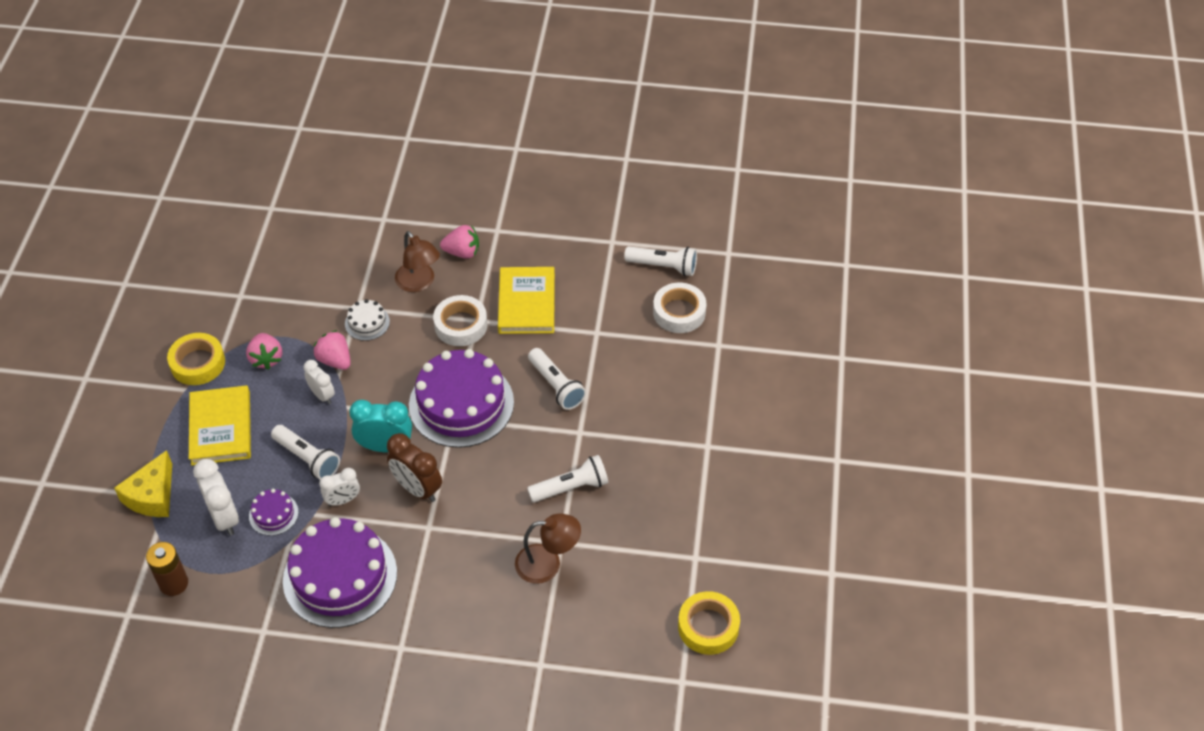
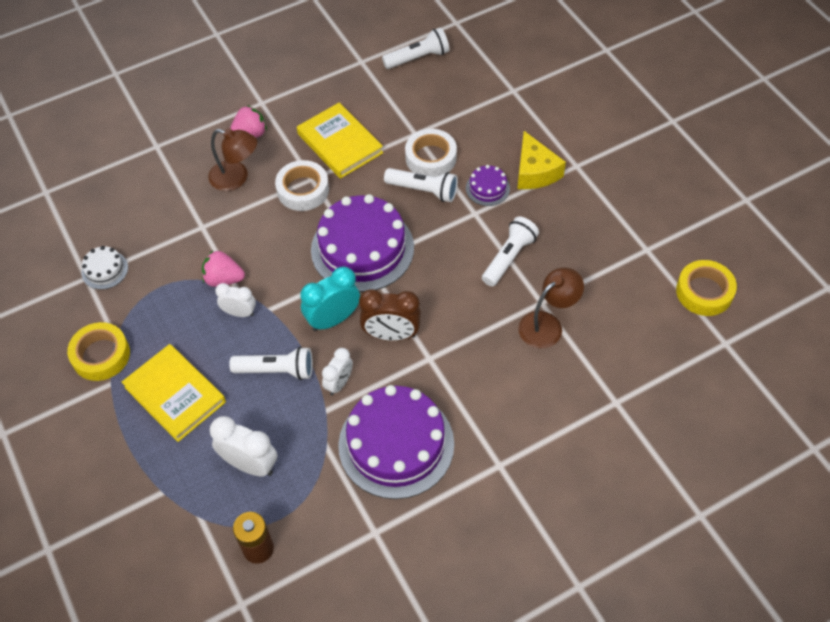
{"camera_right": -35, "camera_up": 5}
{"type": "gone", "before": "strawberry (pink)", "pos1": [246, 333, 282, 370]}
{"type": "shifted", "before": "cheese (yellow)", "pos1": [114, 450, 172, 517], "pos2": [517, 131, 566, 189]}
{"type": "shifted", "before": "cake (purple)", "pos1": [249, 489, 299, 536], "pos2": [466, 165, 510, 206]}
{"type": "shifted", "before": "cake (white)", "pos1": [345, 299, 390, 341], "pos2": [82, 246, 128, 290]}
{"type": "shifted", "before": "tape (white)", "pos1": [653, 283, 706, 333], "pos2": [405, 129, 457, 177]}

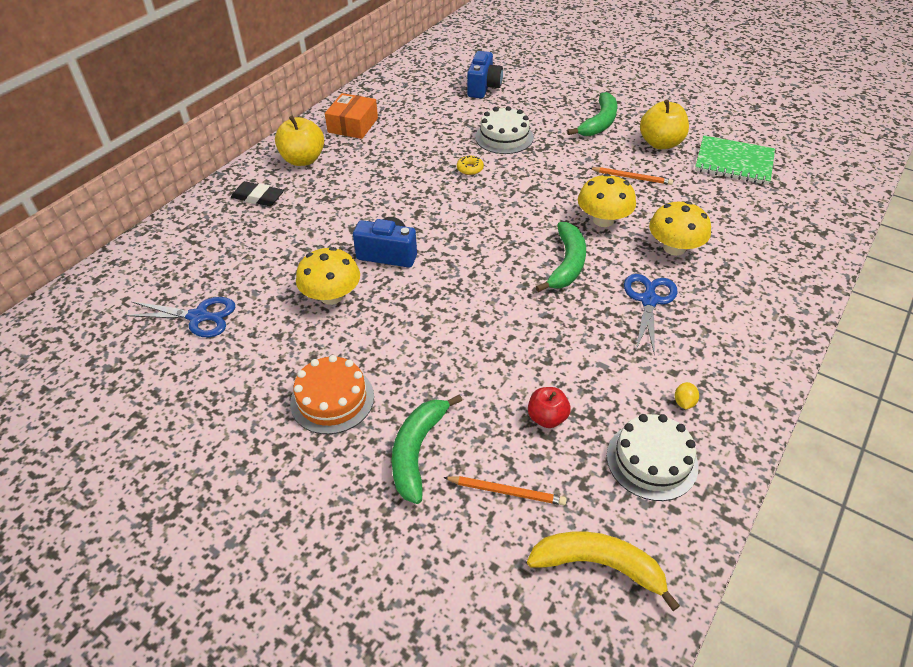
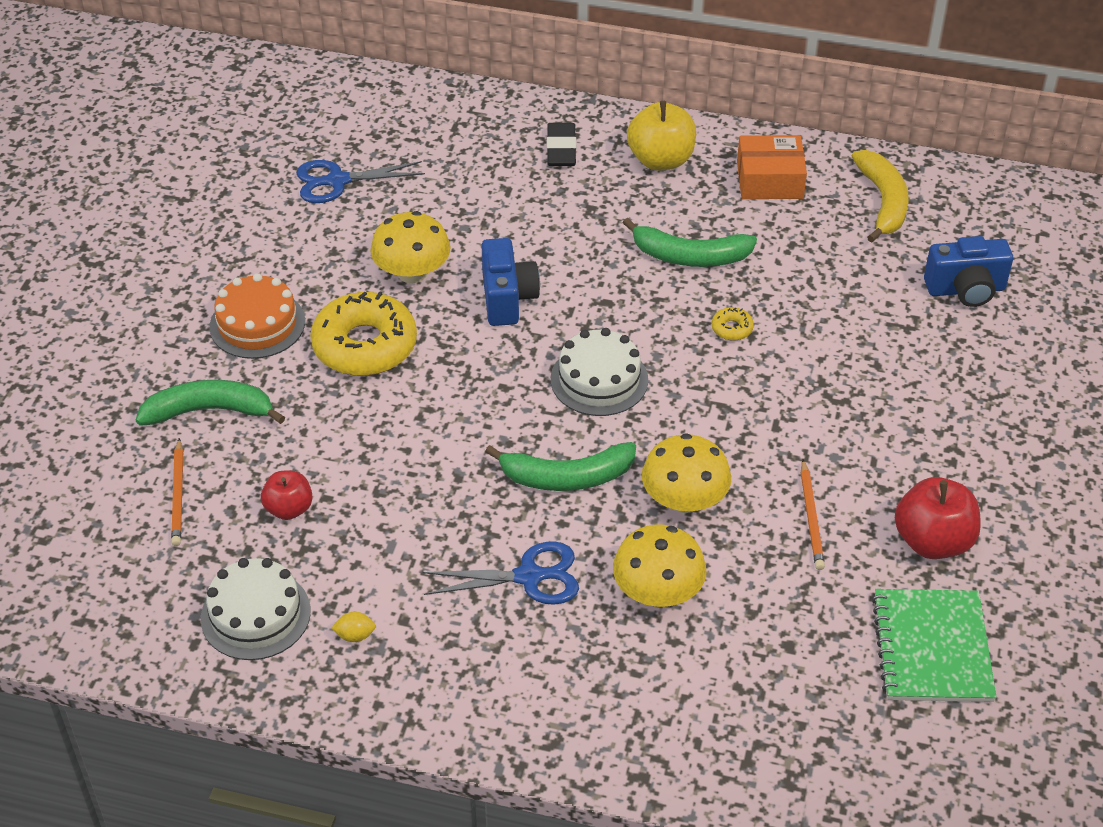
{"camera_right": 70, "camera_up": 0}
{"type": "new", "after": "donut (yellow)", "pos2": [310, 291, 417, 376]}
{"type": "shifted", "before": "cake (white)", "pos1": [475, 106, 534, 154], "pos2": [551, 328, 648, 416]}
{"type": "shifted", "before": "banana (yellow)", "pos1": [527, 532, 680, 611], "pos2": [852, 150, 908, 242]}
{"type": "shifted", "before": "banana (green)", "pos1": [567, 92, 618, 136], "pos2": [623, 218, 757, 267]}
{"type": "repainted", "before": "apple (yellow)", "after": "apple (red)", "pos1": [640, 99, 689, 149], "pos2": [895, 477, 981, 559]}
{"type": "rotated", "before": "scissors (blue)", "pos1": [124, 297, 235, 337], "pos2": [296, 160, 425, 203], "turn": 90}

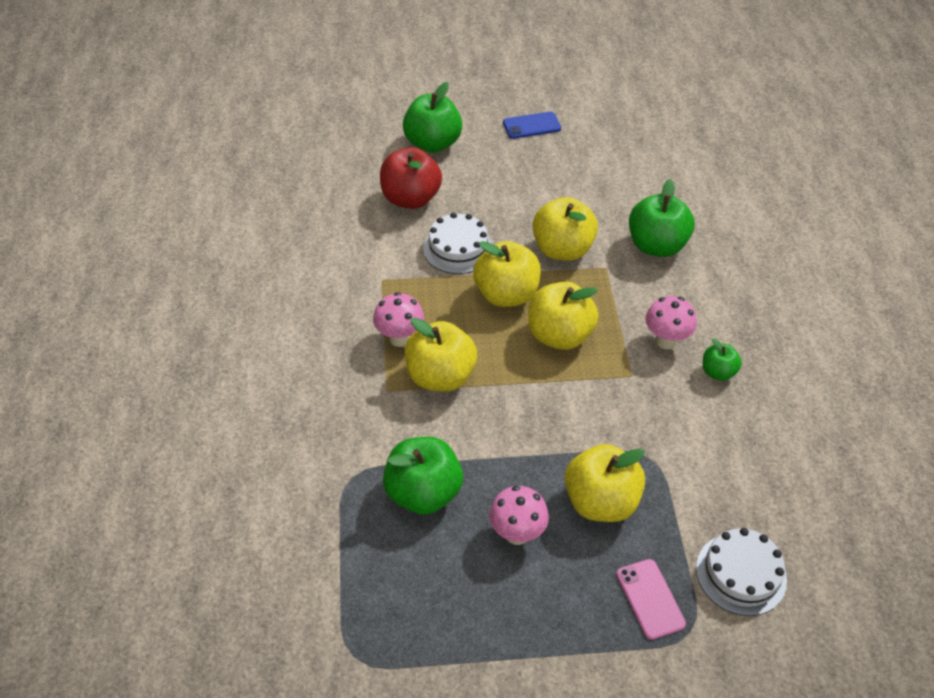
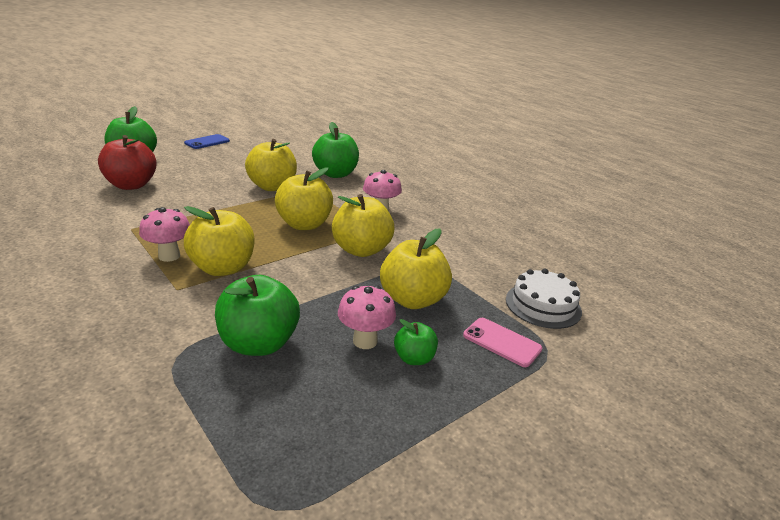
{"camera_right": -35, "camera_up": -20}
{"type": "gone", "before": "cake (white)", "pos1": [423, 213, 492, 274]}
{"type": "shifted", "before": "apple (yellow)", "pos1": [473, 241, 541, 307], "pos2": [332, 194, 394, 257]}
{"type": "shifted", "before": "apple (green)", "pos1": [703, 338, 742, 381], "pos2": [394, 319, 438, 365]}

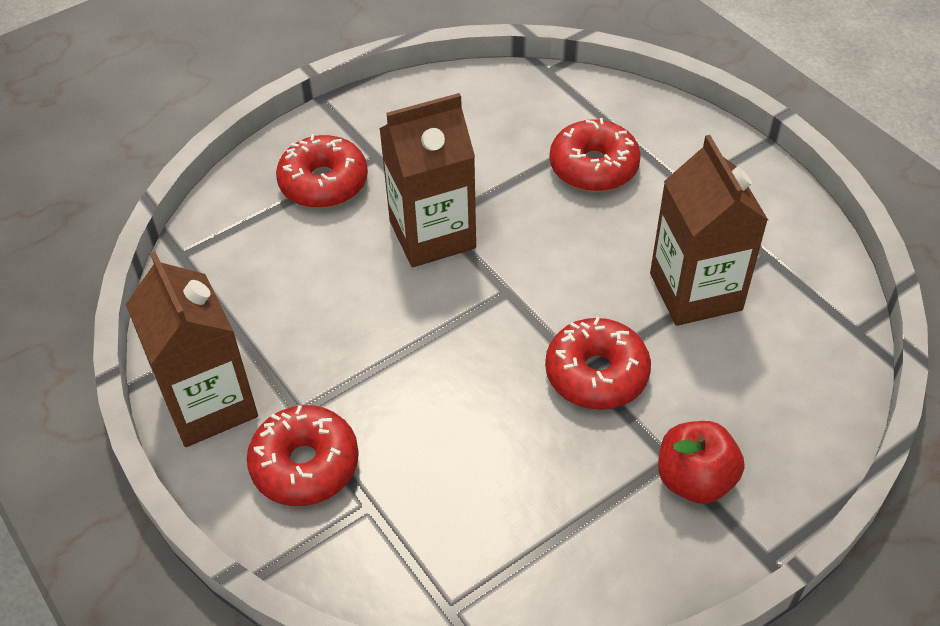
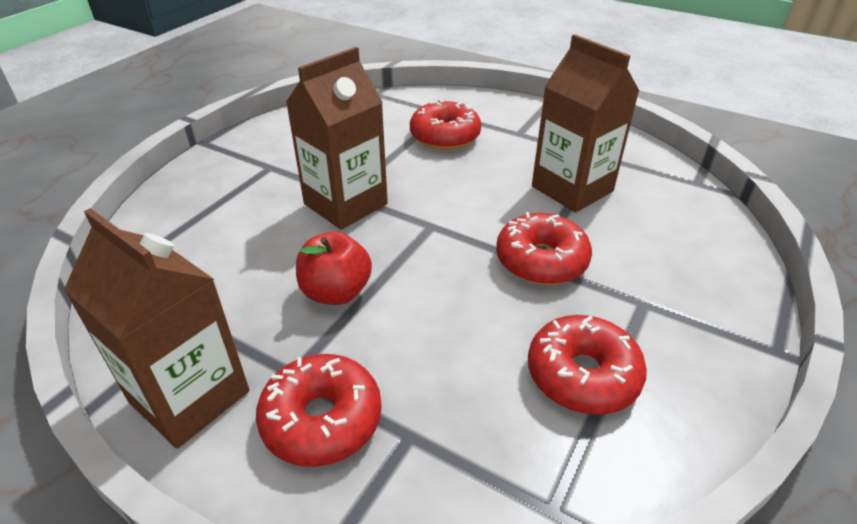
{"camera_right": -25, "camera_up": -10}
{"type": "shifted", "before": "donut (red)", "pos1": [276, 134, 368, 208], "pos2": [528, 315, 647, 415]}
{"type": "shifted", "before": "apple (red)", "pos1": [658, 421, 744, 504], "pos2": [296, 231, 372, 305]}

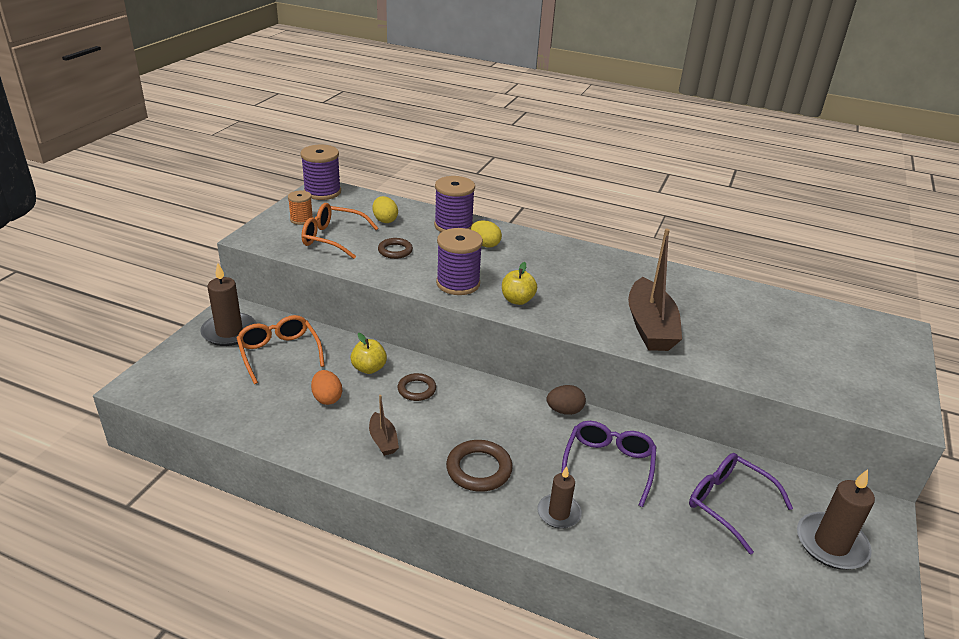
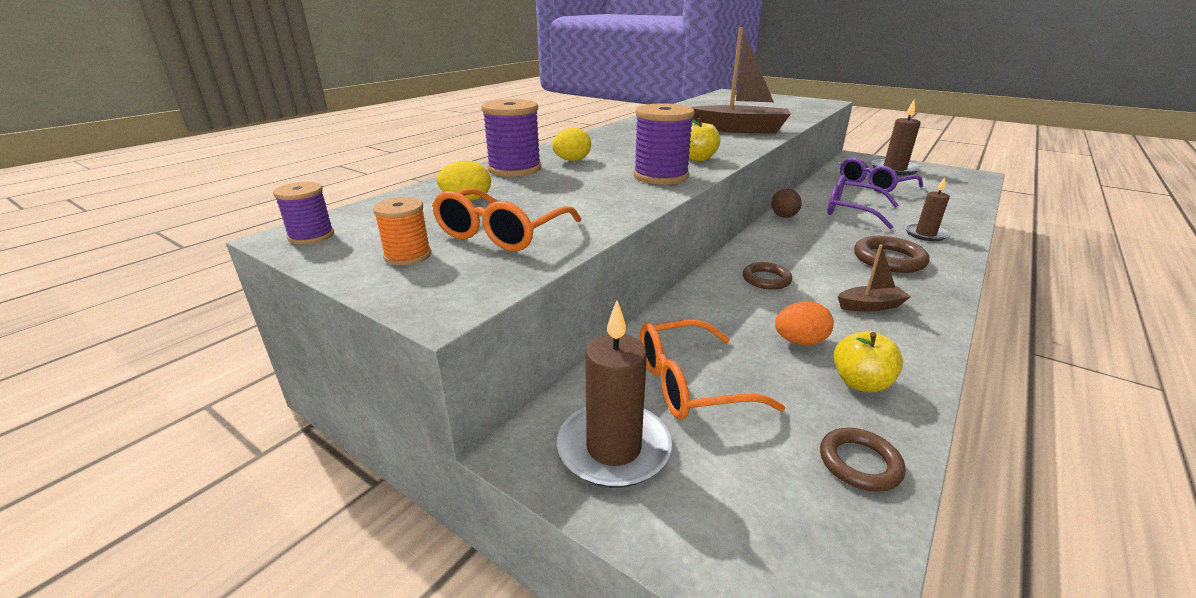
{"camera_right": -75, "camera_up": -5}
{"type": "shifted", "before": "apple (yellow)", "pos1": [351, 333, 387, 374], "pos2": [834, 331, 903, 392]}
{"type": "shifted", "before": "ring (brown)", "pos1": [378, 238, 413, 259], "pos2": [820, 428, 906, 492]}
{"type": "scaled", "before": "spool (purple)", "pos1": [300, 145, 341, 200], "pos2": [273, 182, 334, 245], "scale": 0.58}

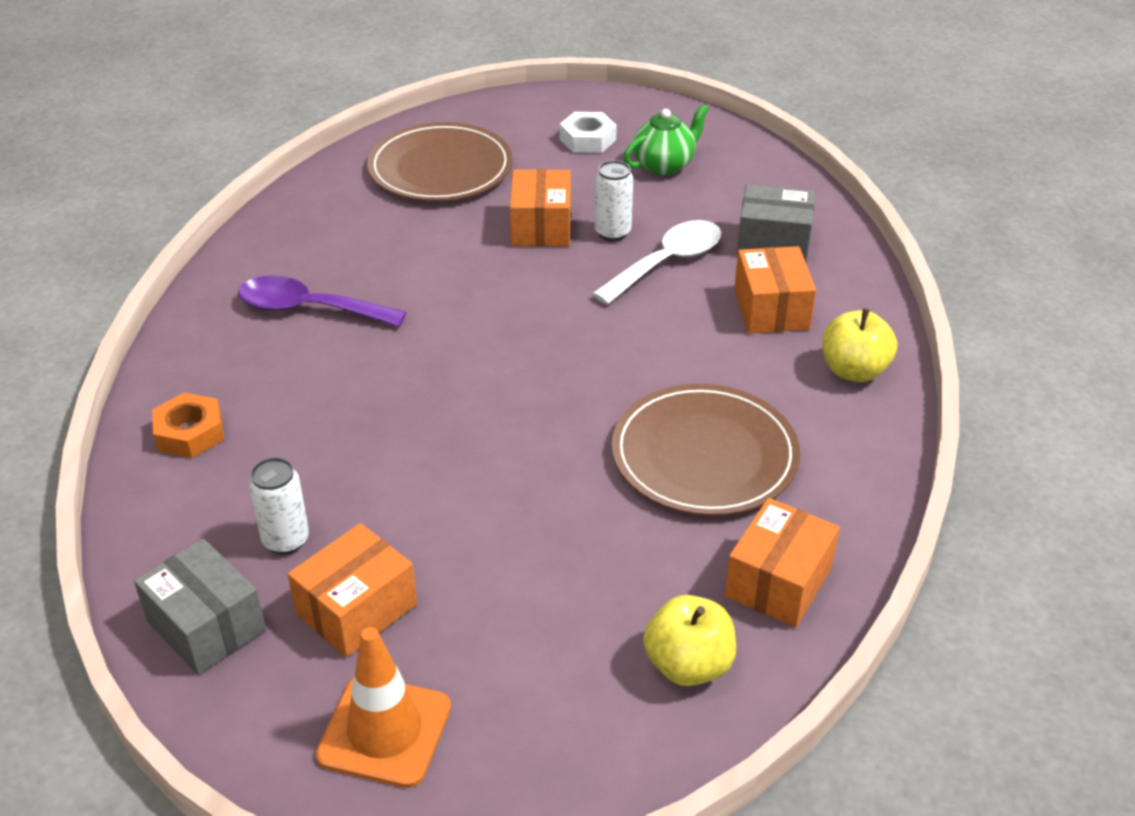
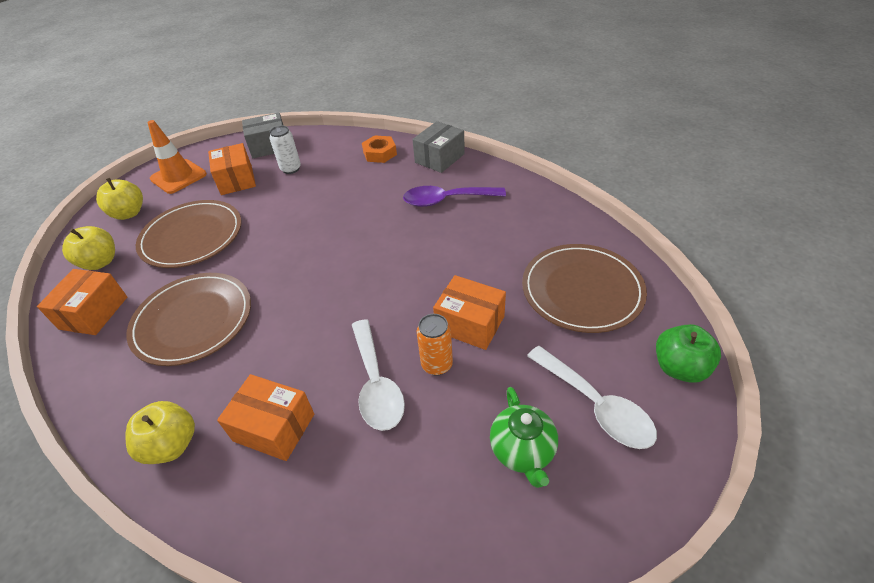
{"camera_right": 120, "camera_up": 5}
{"type": "new", "after": "apple (yellow)", "pos2": [96, 178, 143, 220]}
{"type": "new", "after": "plate (brown)", "pos2": [136, 200, 241, 268]}
{"type": "new", "after": "apple (green)", "pos2": [656, 324, 721, 383]}
{"type": "shifted", "before": "box (grey)", "pos1": [737, 184, 815, 262], "pos2": [412, 121, 465, 173]}
{"type": "swapped", "before": "nut (white)", "after": "spoon (white)", "pos1": [560, 112, 617, 153], "pos2": [527, 346, 657, 449]}
{"type": "repainted", "before": "can (white)", "after": "can (orange)", "pos1": [594, 160, 633, 241], "pos2": [417, 314, 453, 376]}
{"type": "rotated", "before": "spoon (purple)", "pos1": [238, 276, 406, 327], "pos2": [403, 186, 506, 207], "turn": -135}
{"type": "rotated", "before": "box (orange)", "pos1": [725, 498, 840, 627], "pos2": [37, 269, 127, 335], "turn": 45}

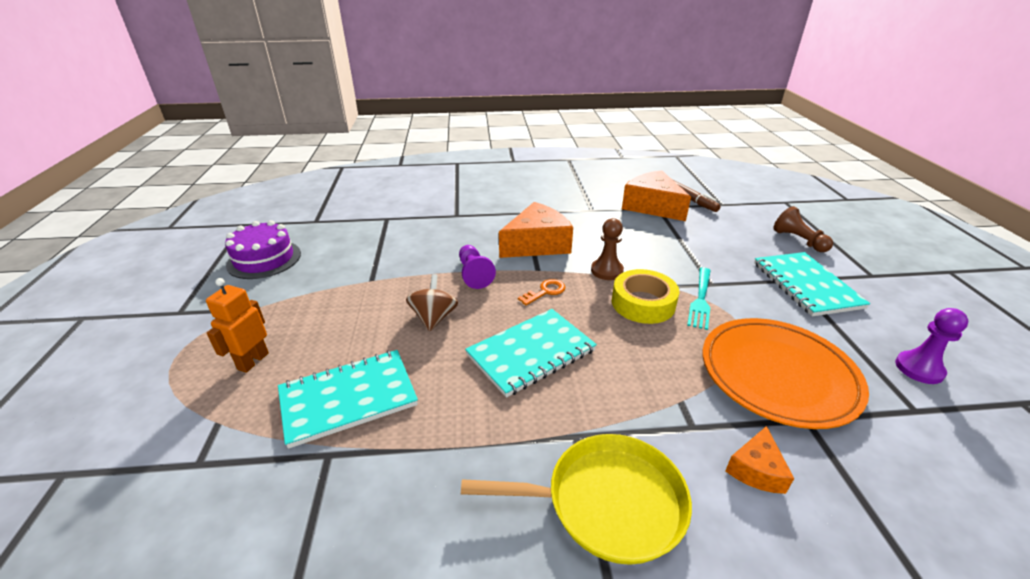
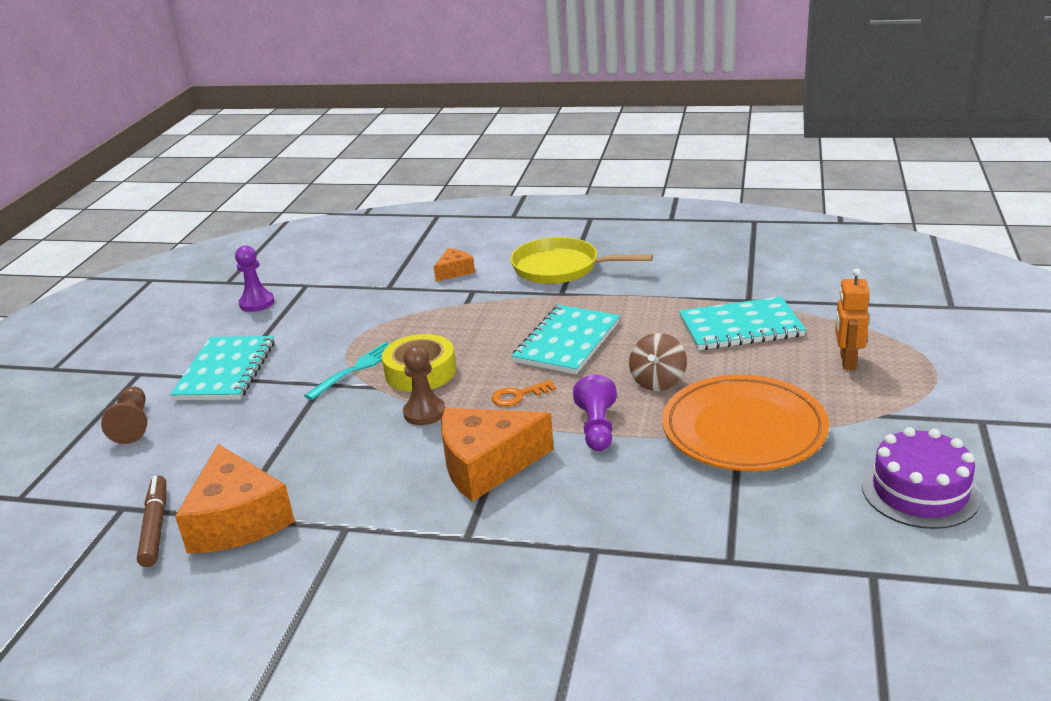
{"camera_right": -160, "camera_up": -5}
{"type": "shifted", "before": "plate (orange)", "pos1": [703, 318, 869, 429], "pos2": [662, 375, 829, 471]}
{"type": "rotated", "before": "robot (orange)", "pos1": [206, 278, 269, 373], "pos2": [835, 268, 870, 370], "turn": 150}
{"type": "rotated", "before": "notebook (turquoise)", "pos1": [465, 309, 597, 397], "pos2": [511, 305, 620, 374], "turn": -45}

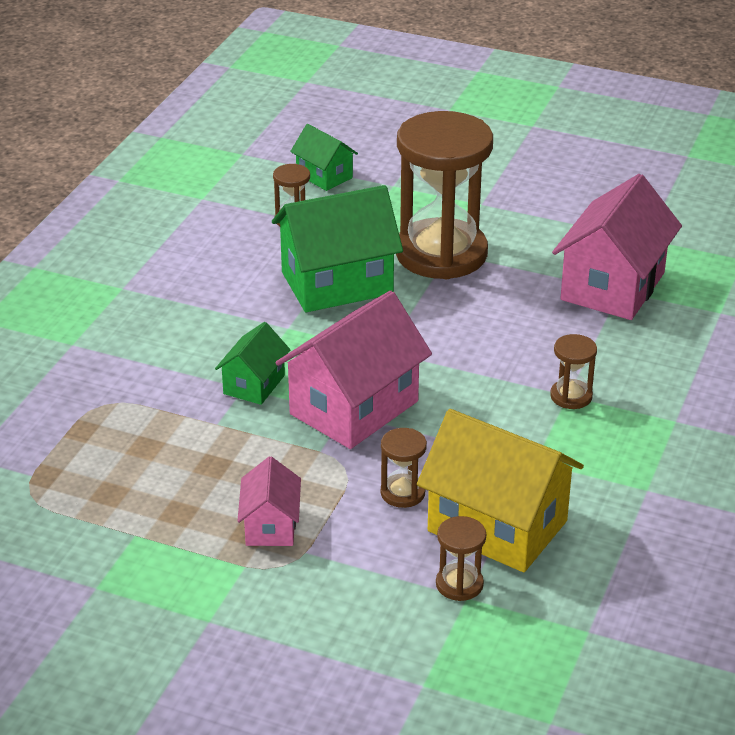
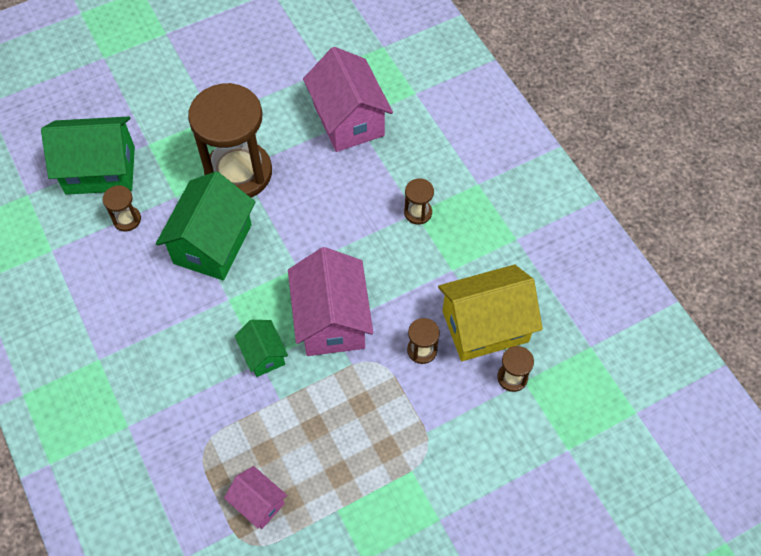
{"camera_right": -50, "camera_up": 25}
{"type": "shifted", "before": "house (pink)", "pos1": [238, 456, 301, 546], "pos2": [224, 466, 288, 529]}
{"type": "scaled", "before": "house (green)", "pos1": [290, 124, 358, 191], "pos2": [41, 116, 135, 195], "scale": 1.91}

